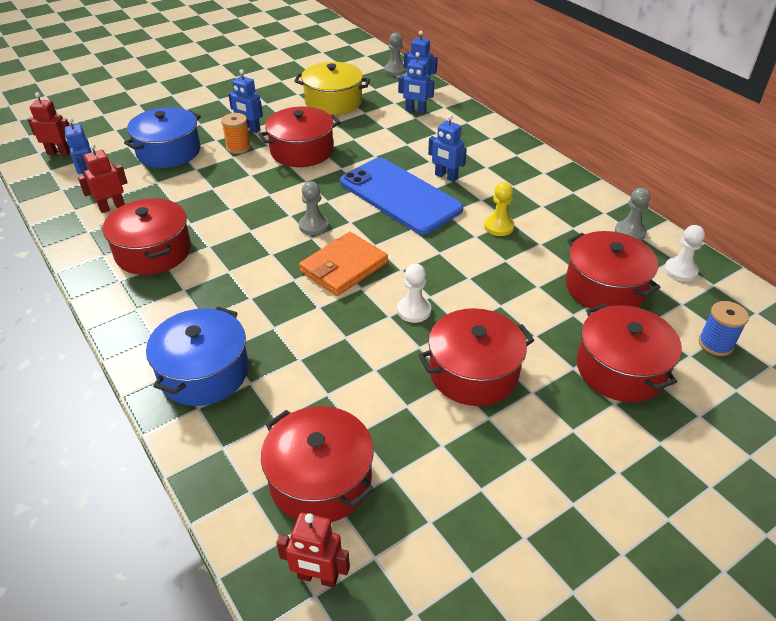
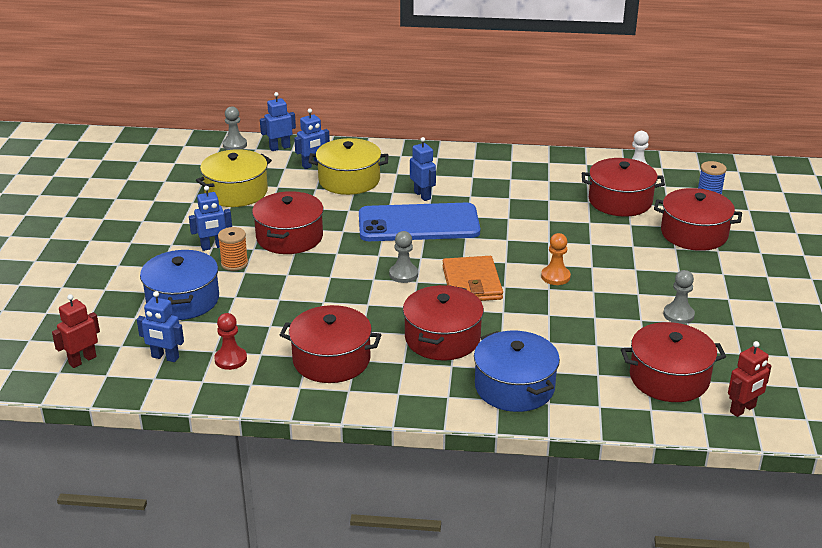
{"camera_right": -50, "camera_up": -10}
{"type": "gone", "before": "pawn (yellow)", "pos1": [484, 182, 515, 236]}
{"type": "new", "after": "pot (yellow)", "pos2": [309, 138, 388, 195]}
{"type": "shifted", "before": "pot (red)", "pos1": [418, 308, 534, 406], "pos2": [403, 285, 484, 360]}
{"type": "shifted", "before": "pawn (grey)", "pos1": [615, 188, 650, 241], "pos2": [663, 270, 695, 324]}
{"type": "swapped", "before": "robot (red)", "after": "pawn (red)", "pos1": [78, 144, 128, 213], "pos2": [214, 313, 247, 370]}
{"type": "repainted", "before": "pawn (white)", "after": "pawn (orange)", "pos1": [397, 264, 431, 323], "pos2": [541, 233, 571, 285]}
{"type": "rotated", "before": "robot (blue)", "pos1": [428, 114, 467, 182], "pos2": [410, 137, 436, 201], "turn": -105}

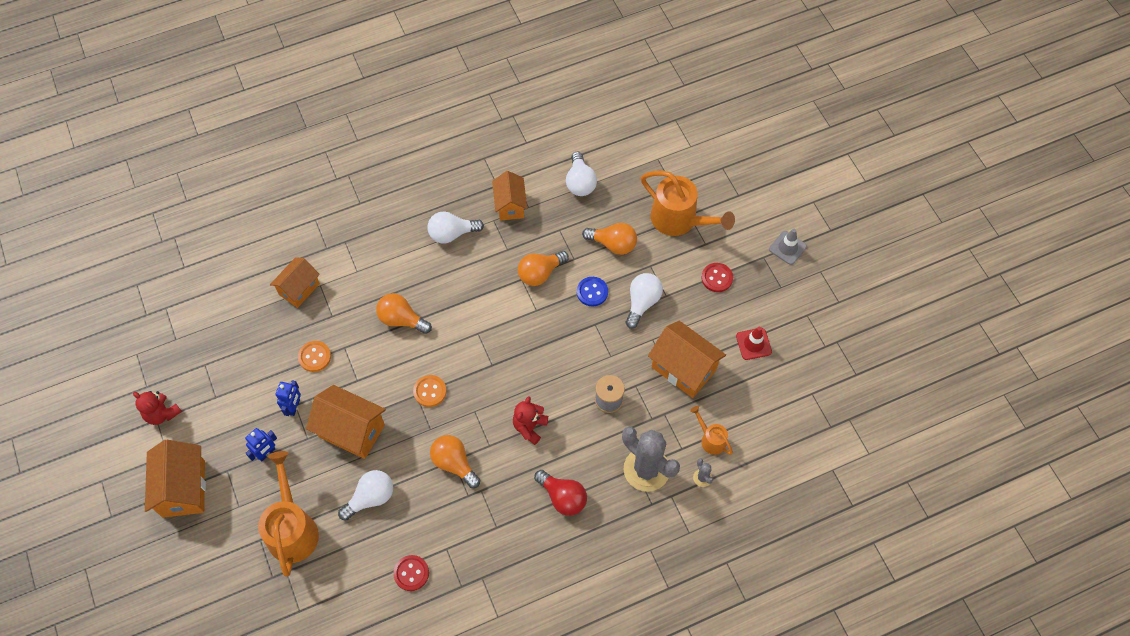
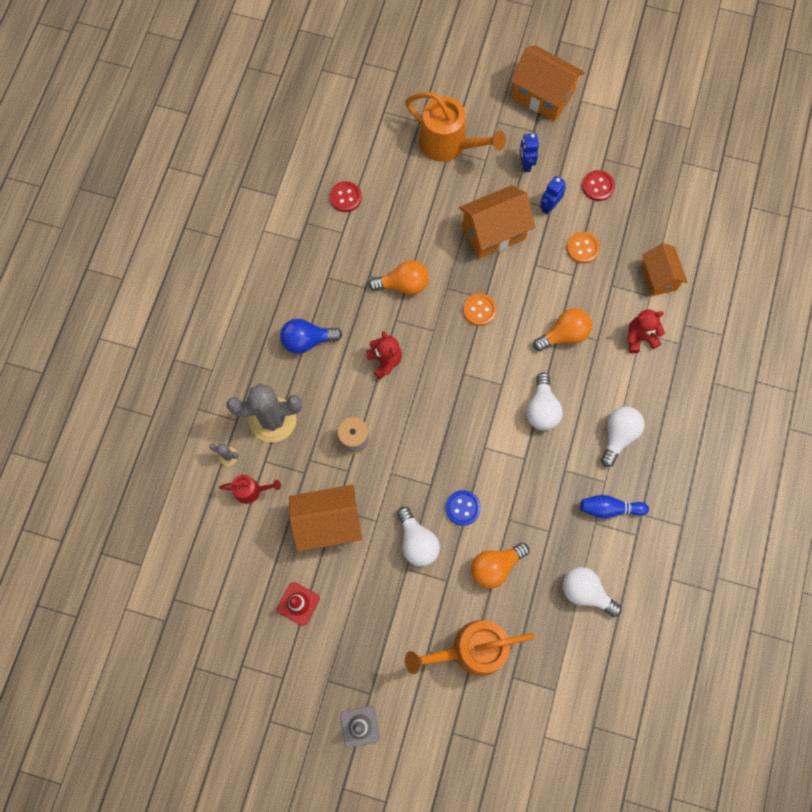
{"camera_right": 130, "camera_up": 10}
{"type": "gone", "before": "light bulb (orange)", "pos1": [518, 251, 569, 286]}
{"type": "shifted", "before": "teddy bear (red)", "pos1": [133, 391, 182, 425], "pos2": [627, 310, 665, 353]}
{"type": "shifted", "before": "light bulb (white)", "pos1": [338, 470, 393, 521], "pos2": [526, 372, 563, 430]}
{"type": "shifted", "before": "button (red)", "pos1": [701, 263, 733, 292], "pos2": [582, 170, 615, 201]}
{"type": "swapped", "before": "house (orange)", "after": "bowling pin (blue)", "pos1": [492, 171, 527, 221], "pos2": [580, 495, 649, 518]}
{"type": "repainted", "before": "light bulb (red)", "after": "light bulb (blue)", "pos1": [534, 470, 587, 516], "pos2": [280, 319, 342, 354]}
{"type": "repainted", "before": "watering can (orange)", "after": "watering can (red)", "pos1": [690, 406, 733, 455], "pos2": [219, 474, 281, 504]}
{"type": "rotated", "before": "robot (blue)", "pos1": [275, 380, 301, 416], "pos2": [540, 176, 566, 214], "turn": 75}

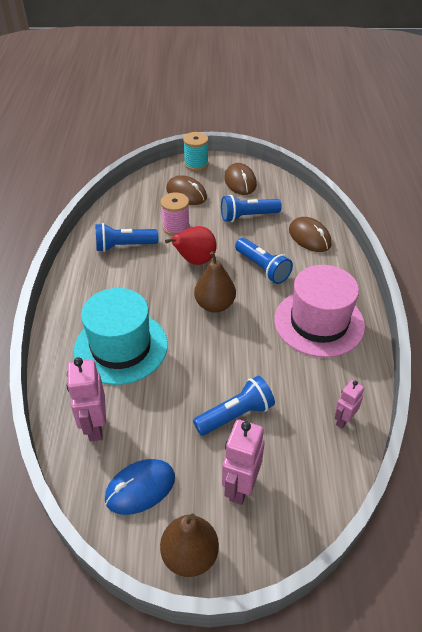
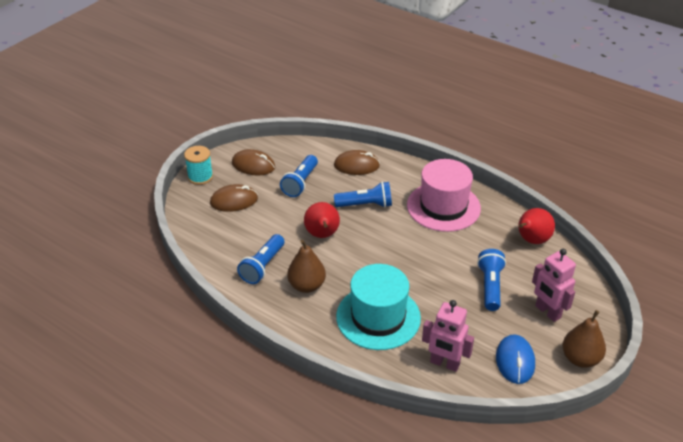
{"camera_right": -55, "camera_up": -5}
{"type": "gone", "before": "spool (pink)", "pos1": [161, 193, 190, 236]}
{"type": "shifted", "before": "pear (brown)", "pos1": [194, 251, 236, 313], "pos2": [287, 240, 326, 293]}
{"type": "swapped", "before": "robot (pink)", "after": "pear (red)", "pos1": [335, 380, 364, 429], "pos2": [518, 208, 555, 244]}

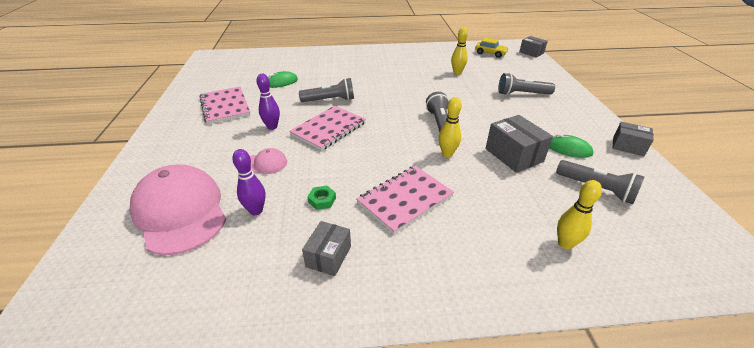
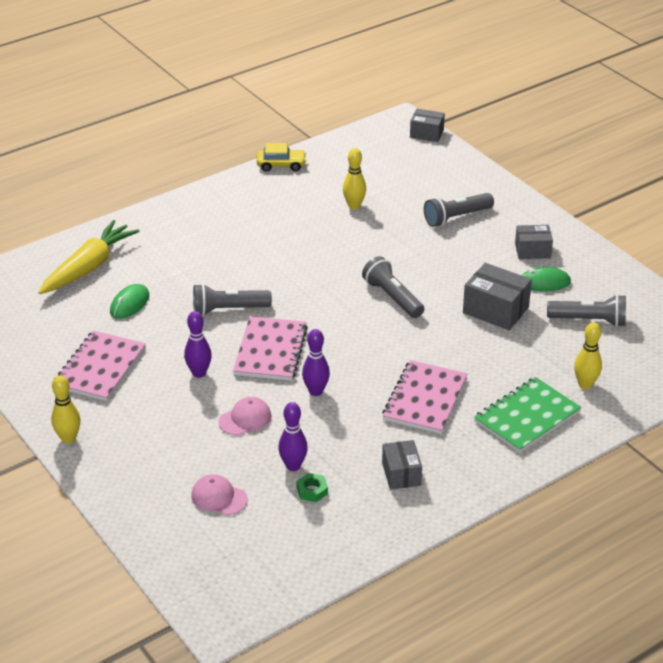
{"camera_right": -30, "camera_up": 0}
{"type": "new", "after": "carrot (yellow)", "pos2": [38, 220, 139, 294]}
{"type": "new", "after": "bowling pin (purple)", "pos2": [302, 329, 330, 396]}
{"type": "new", "after": "notebook (green)", "pos2": [474, 377, 582, 453]}
{"type": "shifted", "before": "nut (green)", "pos1": [307, 185, 336, 210], "pos2": [296, 473, 328, 502]}
{"type": "shifted", "before": "bowling pin (yellow)", "pos1": [439, 97, 462, 157], "pos2": [51, 375, 80, 444]}
{"type": "shifted", "before": "car (yellow)", "pos1": [475, 37, 509, 58], "pos2": [257, 143, 306, 172]}
{"type": "shifted", "before": "box (grey)", "pos1": [613, 122, 654, 156], "pos2": [515, 225, 553, 259]}
{"type": "rotated", "before": "notebook (pink)", "pos1": [199, 87, 250, 124], "pos2": [58, 330, 146, 401], "turn": 75}
{"type": "rotated", "before": "flashlight (grey)", "pos1": [299, 78, 354, 102], "pos2": [193, 284, 272, 316], "turn": -150}
{"type": "scaled", "before": "cap (pink)", "pos1": [130, 165, 226, 255], "pos2": [191, 474, 248, 515], "scale": 0.45}

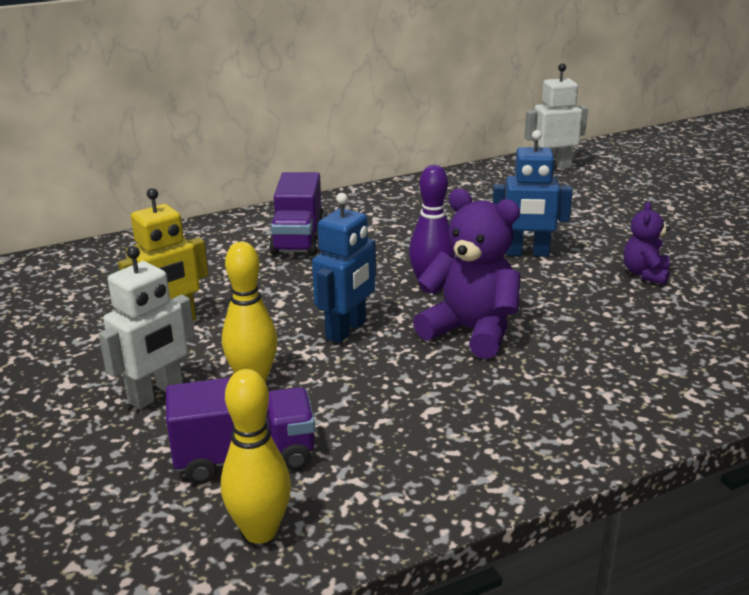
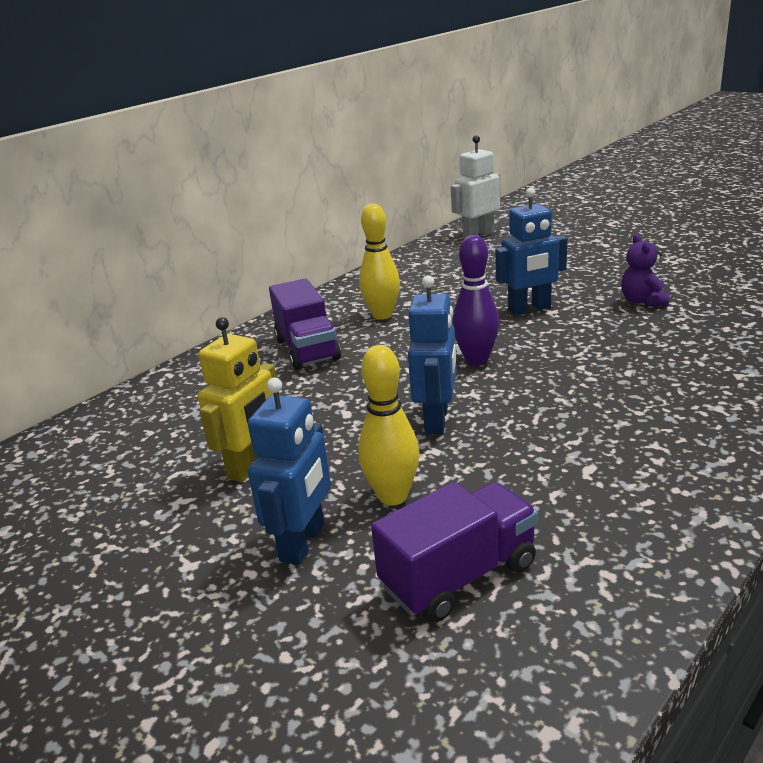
{"camera_right": -20, "camera_up": 0}
{"type": "gone", "before": "teddy bear (purple)", "pos1": [413, 189, 520, 359]}
{"type": "shifted", "before": "bowling pin (yellow)", "pos1": [221, 369, 291, 544], "pos2": [359, 204, 400, 320]}
{"type": "repainted", "before": "robot (white)", "after": "robot (blue)", "pos1": [99, 246, 195, 409], "pos2": [248, 378, 331, 565]}

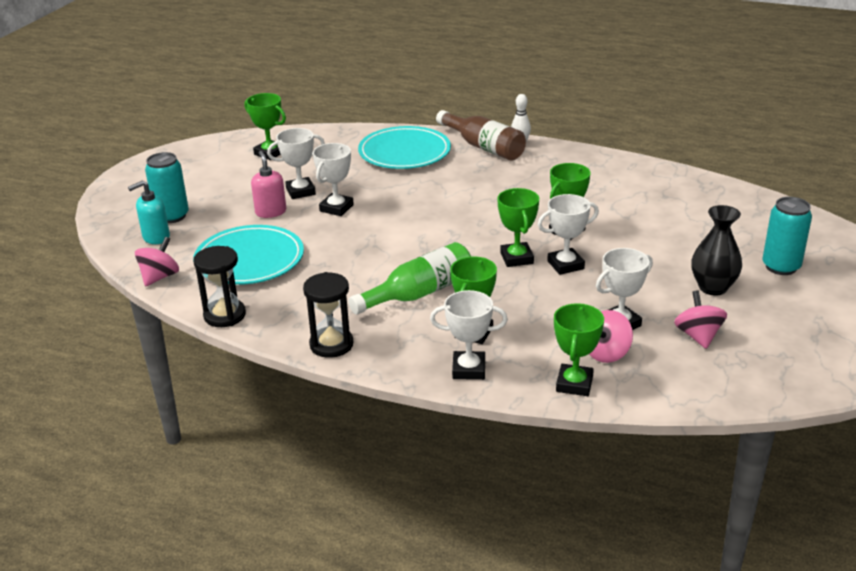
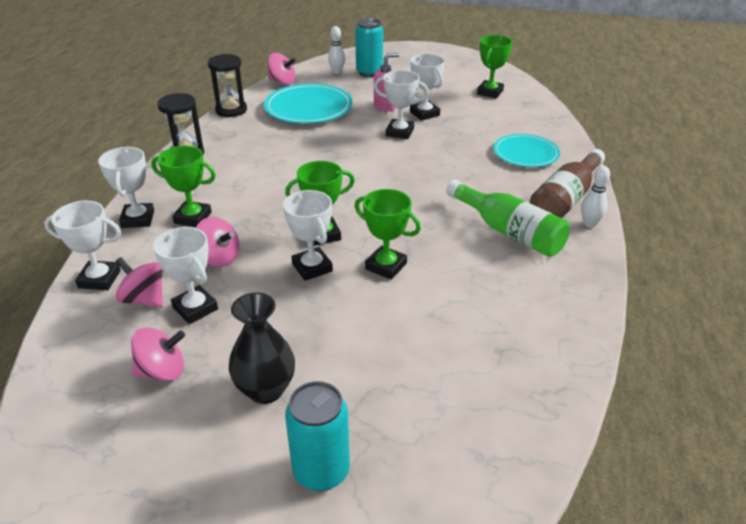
{"camera_right": 80, "camera_up": 5}
{"type": "new", "after": "spinning top (pink)", "pos2": [196, 217, 239, 267]}
{"type": "shifted", "before": "bottle (green)", "pos1": [348, 242, 471, 315], "pos2": [446, 180, 570, 257]}
{"type": "swapped", "before": "soap dispenser (turquoise)", "after": "bowling pin (white)", "pos1": [128, 180, 170, 244], "pos2": [328, 26, 345, 74]}
{"type": "repainted", "before": "trophy (green)", "after": "trophy (white)", "pos1": [554, 303, 604, 396], "pos2": [44, 201, 121, 290]}
{"type": "scaled", "before": "plate (turquoise)", "pos1": [358, 126, 451, 169], "pos2": [493, 134, 560, 167], "scale": 0.67}

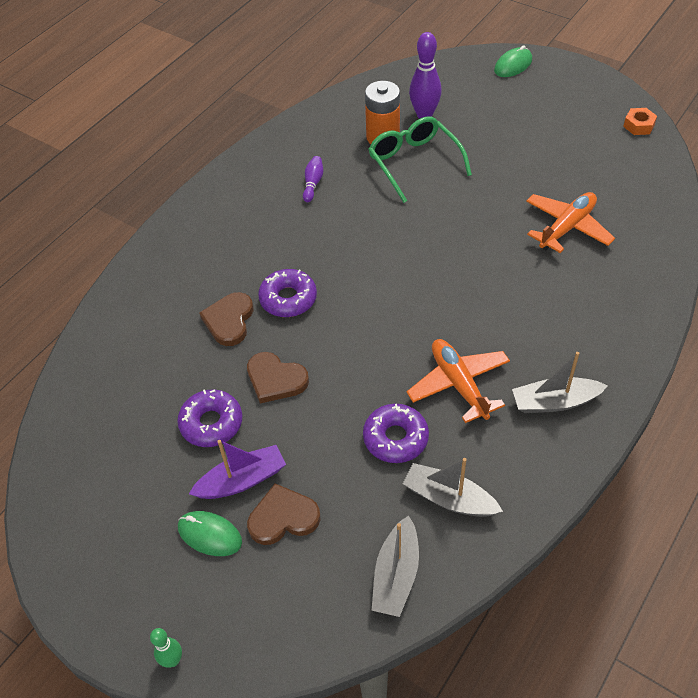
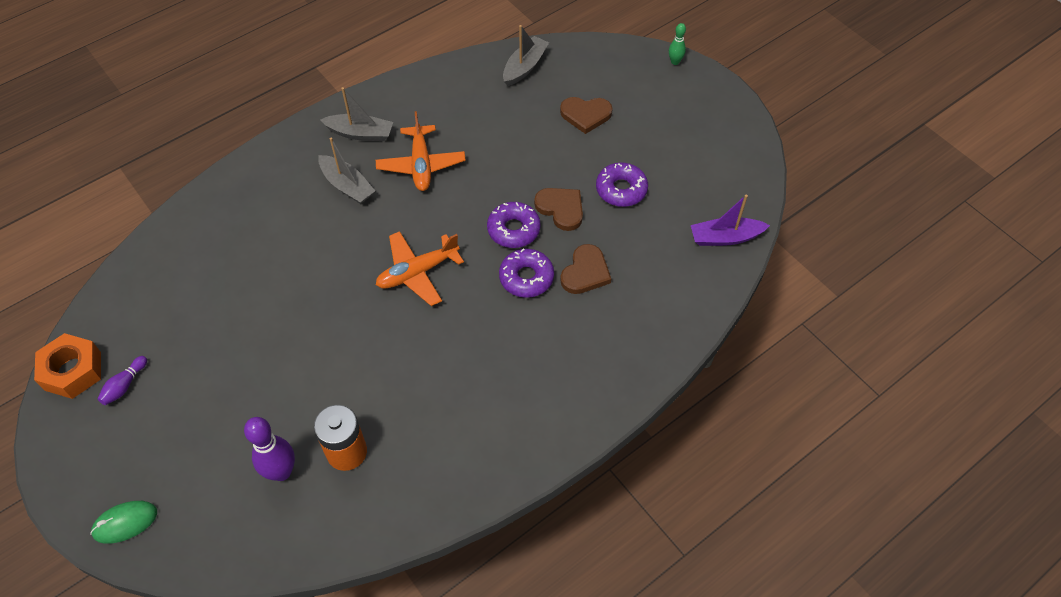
{"camera_right": -165, "camera_up": 5}
{"type": "gone", "before": "mouse (green)", "pos1": [178, 511, 242, 556]}
{"type": "gone", "before": "glasses (green)", "pos1": [368, 116, 472, 203]}
{"type": "shifted", "before": "boat (purple)", "pos1": [189, 440, 286, 499], "pos2": [691, 195, 770, 246]}
{"type": "shifted", "before": "bowling pin (purple)", "pos1": [303, 156, 323, 202], "pos2": [97, 356, 147, 405]}
{"type": "shifted", "before": "donut (purple)", "pos1": [363, 404, 429, 463], "pos2": [487, 202, 541, 248]}
{"type": "shifted", "before": "boat (grey)", "pos1": [403, 458, 503, 517], "pos2": [318, 137, 375, 204]}
{"type": "shifted", "before": "plane (orange)", "pos1": [526, 192, 615, 253], "pos2": [376, 231, 464, 306]}
{"type": "scaled", "before": "nut (orange)", "pos1": [623, 108, 657, 135], "pos2": [34, 333, 101, 399], "scale": 1.75}

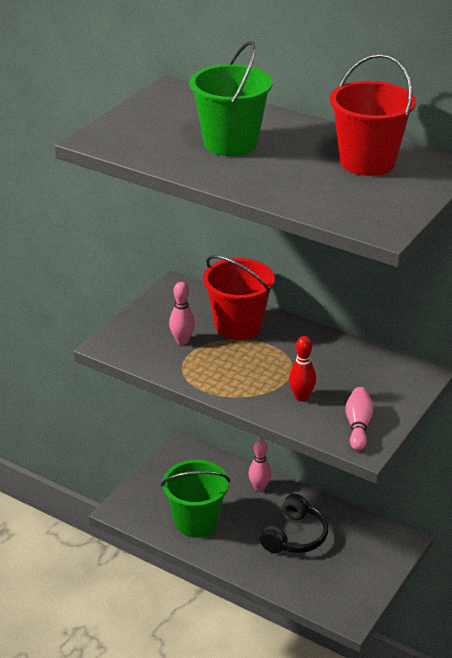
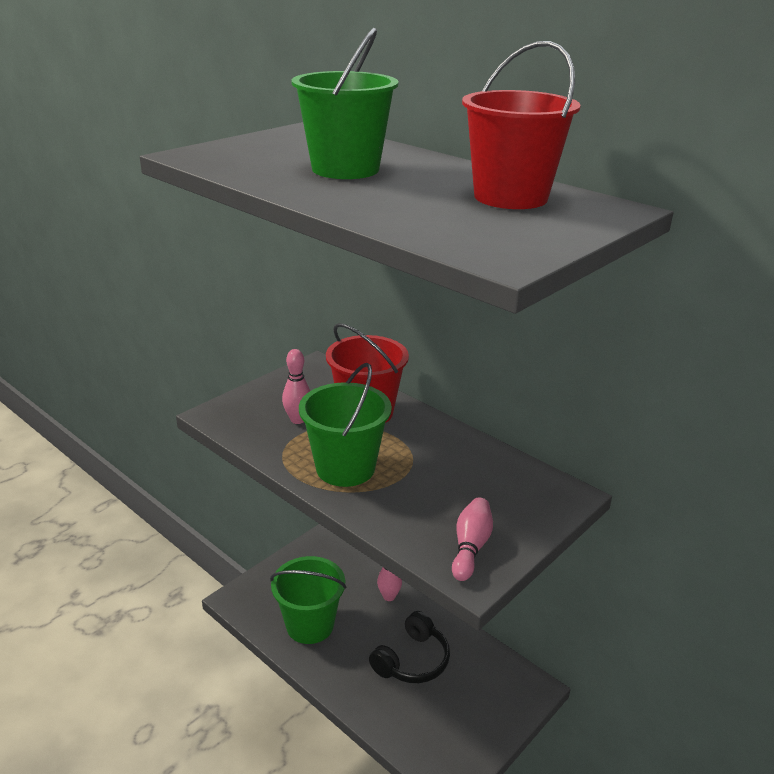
{"camera_right": 10, "camera_up": -5}
{"type": "gone", "before": "bowling pin (red)", "pos1": [289, 336, 316, 401]}
{"type": "new", "after": "bucket (green)", "pos2": [299, 363, 392, 487]}

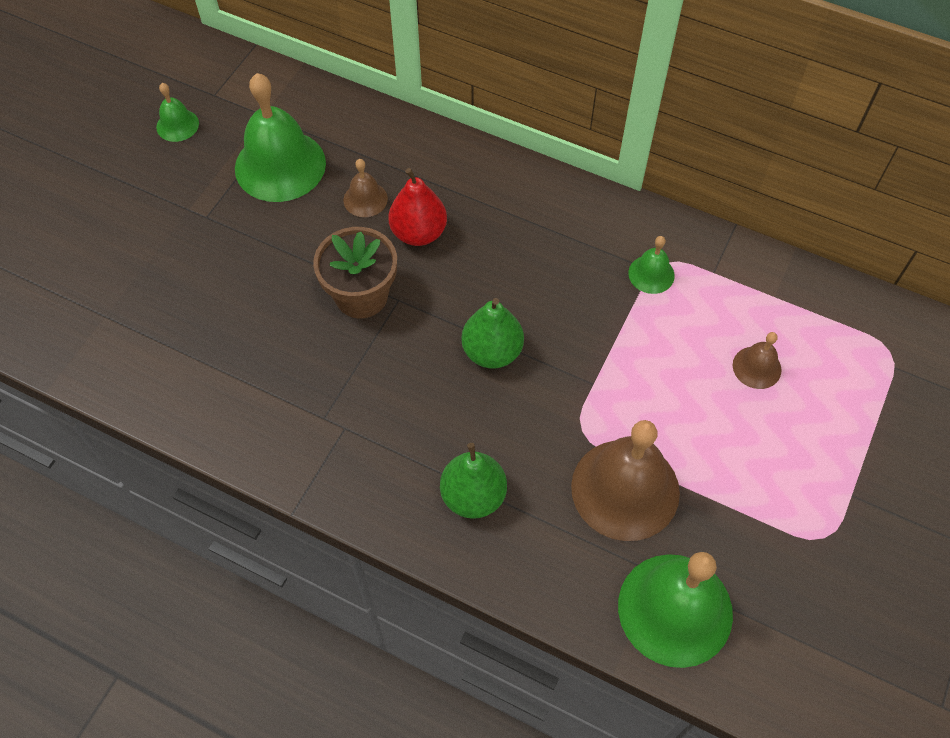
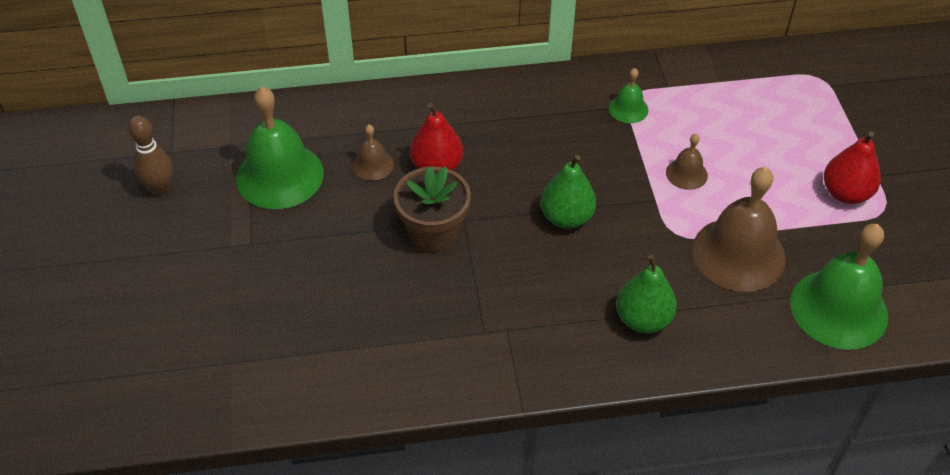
{"camera_right": -35, "camera_up": -10}
{"type": "new", "after": "pear (red)", "pos2": [824, 131, 881, 204]}
{"type": "shifted", "before": "bell (brown)", "pos1": [733, 332, 781, 389], "pos2": [666, 134, 708, 190]}
{"type": "swapped", "before": "bell (green)", "after": "bowling pin (brown)", "pos1": [156, 83, 199, 142], "pos2": [128, 116, 173, 196]}

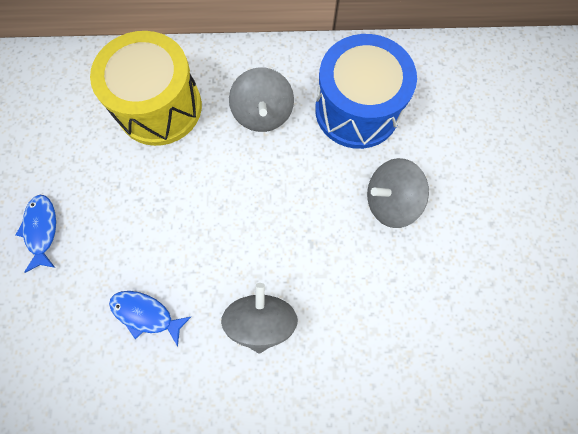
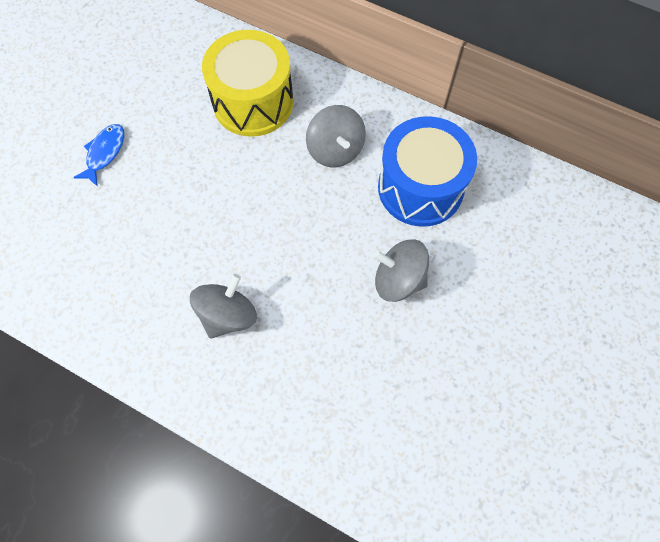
{"camera_right": 30, "camera_up": -5}
{"type": "gone", "before": "fish (blue)", "pos1": [109, 291, 192, 346]}
{"type": "rotated", "before": "spinning top (grey)", "pos1": [229, 67, 294, 132], "pos2": [306, 105, 366, 167], "turn": -45}

